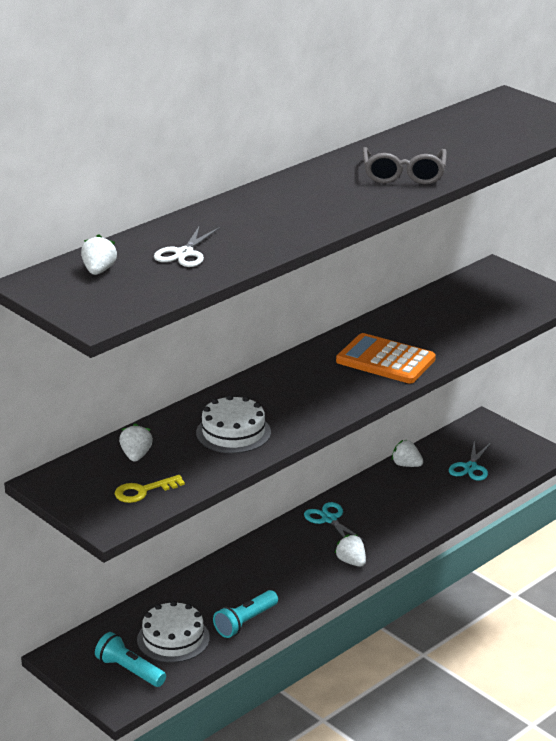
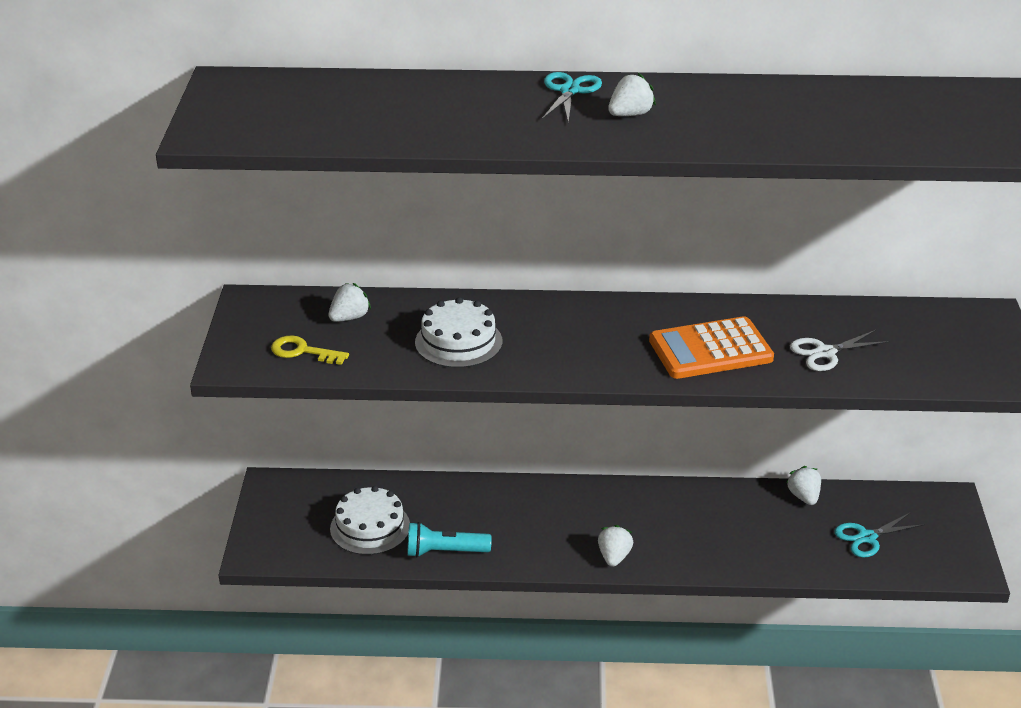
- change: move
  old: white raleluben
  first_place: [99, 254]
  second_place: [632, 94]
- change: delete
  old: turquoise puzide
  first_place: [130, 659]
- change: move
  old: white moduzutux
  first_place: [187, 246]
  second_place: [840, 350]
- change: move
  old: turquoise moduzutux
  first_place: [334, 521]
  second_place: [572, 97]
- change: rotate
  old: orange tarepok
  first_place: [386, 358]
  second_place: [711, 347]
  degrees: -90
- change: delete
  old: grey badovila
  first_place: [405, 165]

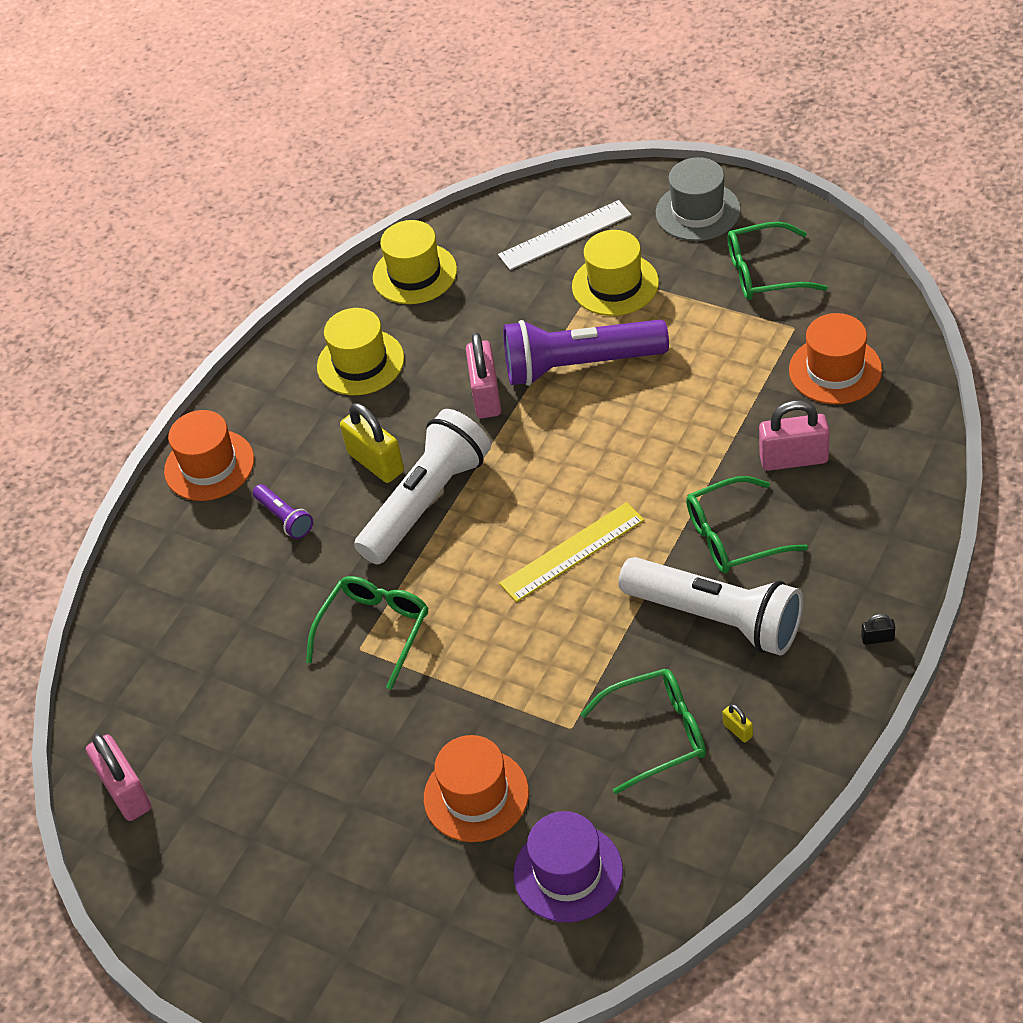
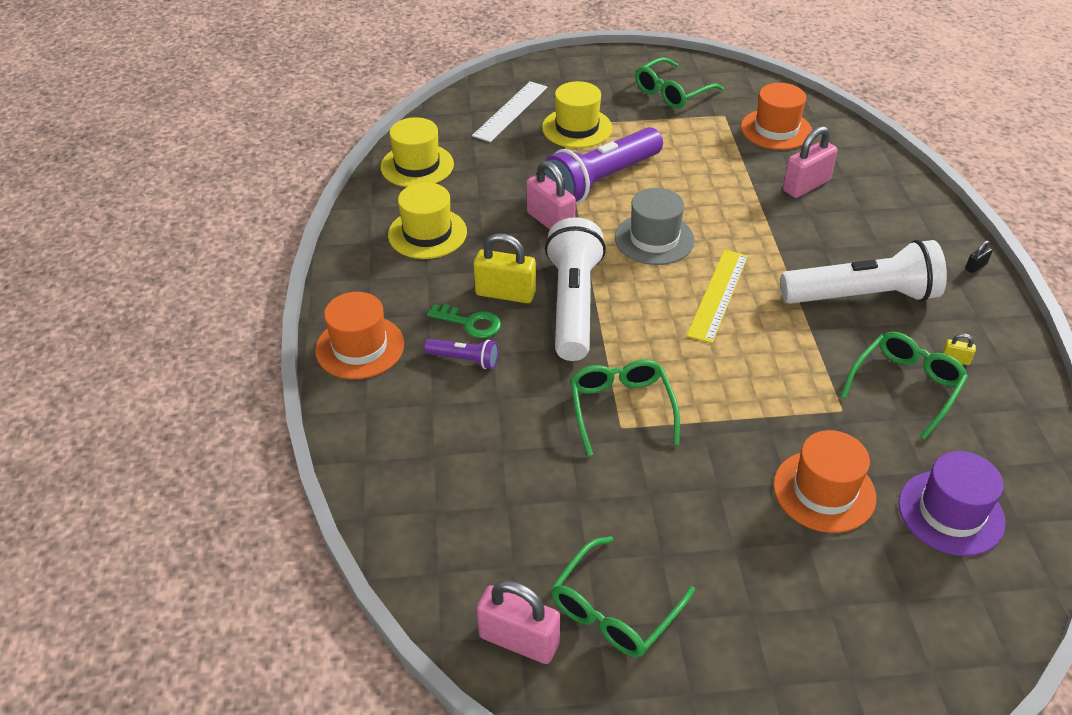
- change: move
  old: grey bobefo
  first_place: [698, 199]
  second_place: [655, 226]
- change: move
  old: green badovila
  first_place: [747, 525]
  second_place: [623, 596]
- change: insert
  new: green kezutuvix
  second_place: [464, 321]

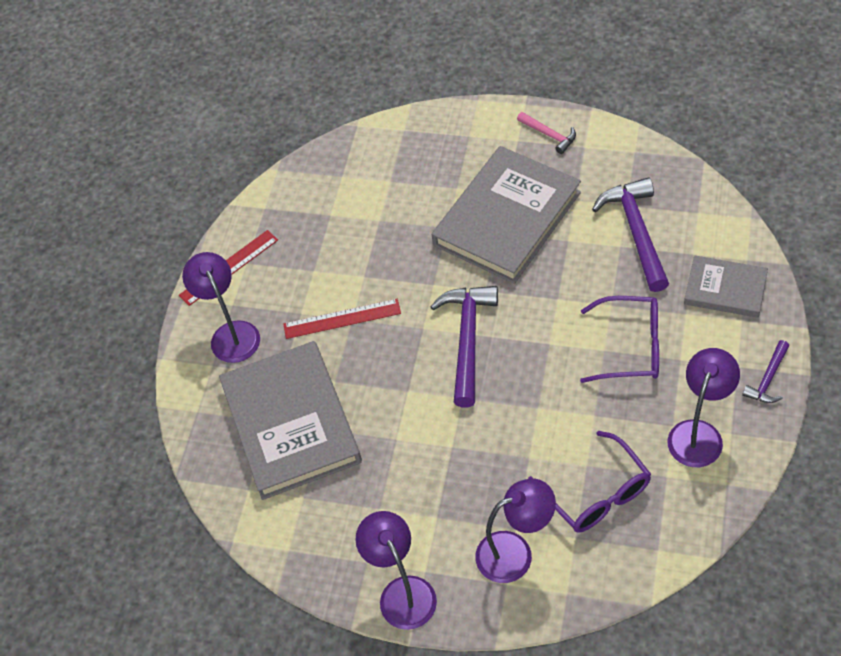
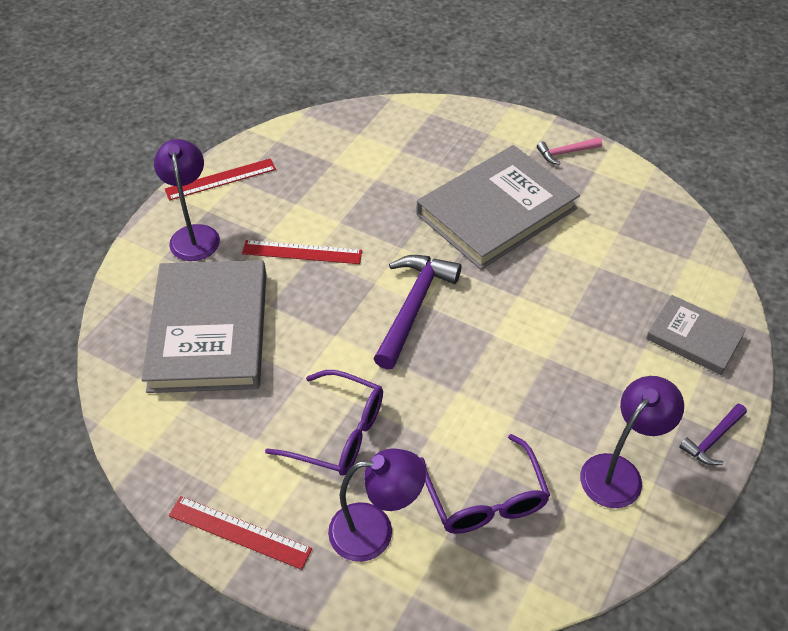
- change: replace
  old: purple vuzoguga
  new: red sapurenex
  first_place: [396, 570]
  second_place: [240, 533]
- change: rotate
  old: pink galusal
  first_place: [546, 133]
  second_place: [569, 151]
  degrees: 105
- change: move
  old: purple badovila
  first_place: [619, 339]
  second_place: [324, 423]
- change: delete
  old: purple galusal
  first_place: [630, 234]

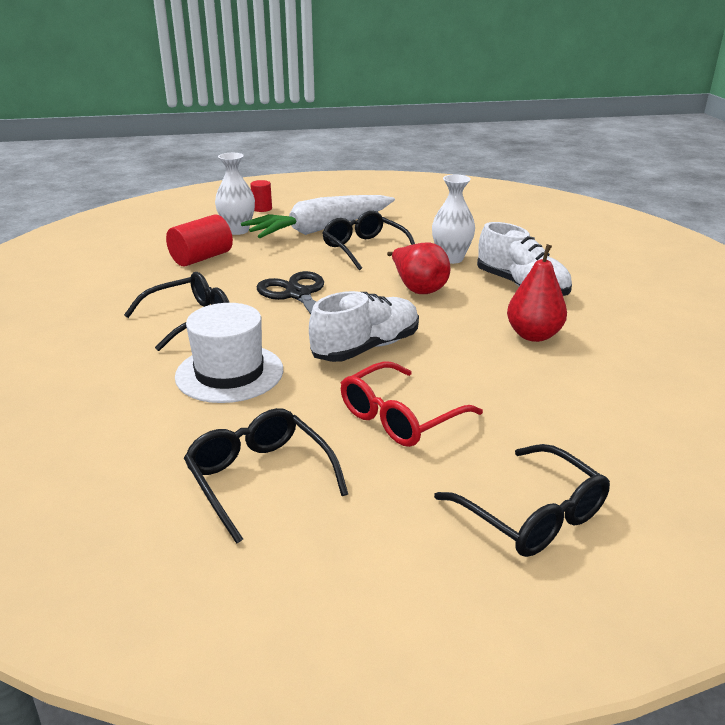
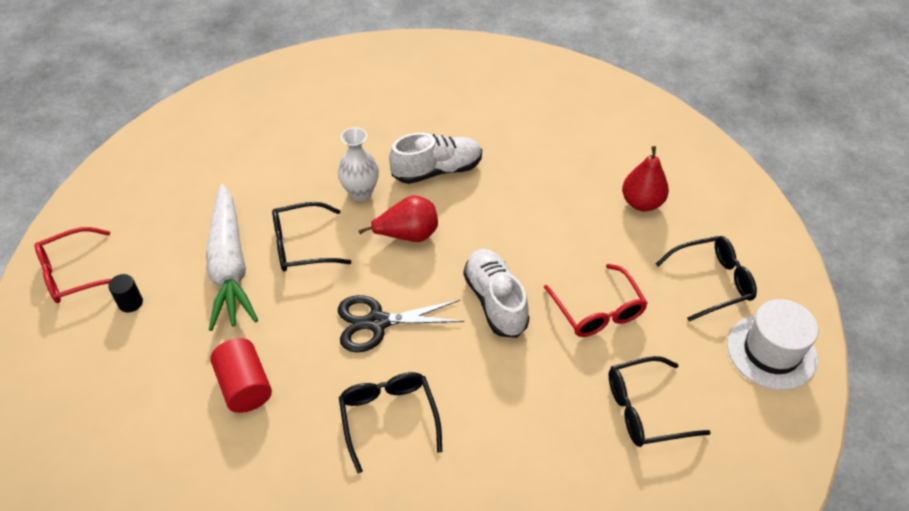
- change: move
  old: white bobefo
  first_place: [229, 353]
  second_place: [773, 344]
- change: delete
  old: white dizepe
  first_place: [235, 194]
- change: recolor
  old: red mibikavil
  new: black mibikavil
  first_place: [261, 196]
  second_place: [125, 293]
- change: move
  old: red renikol
  first_place: [537, 293]
  second_place: [645, 178]
- change: insert
  new: red badovila
  second_place: [72, 265]

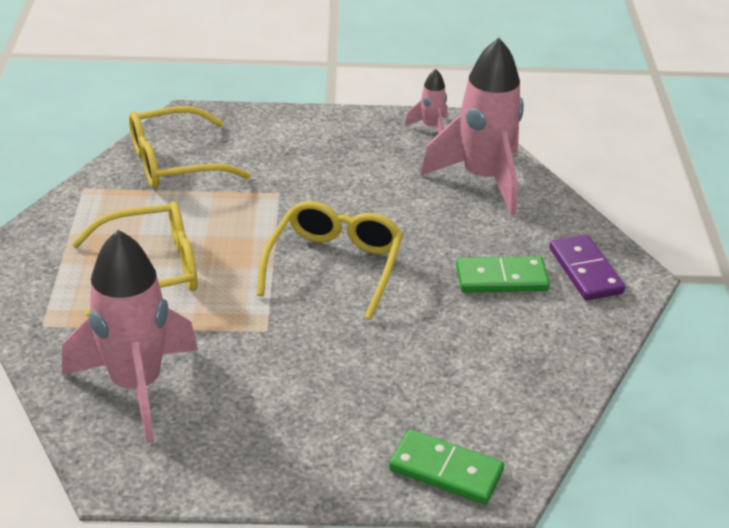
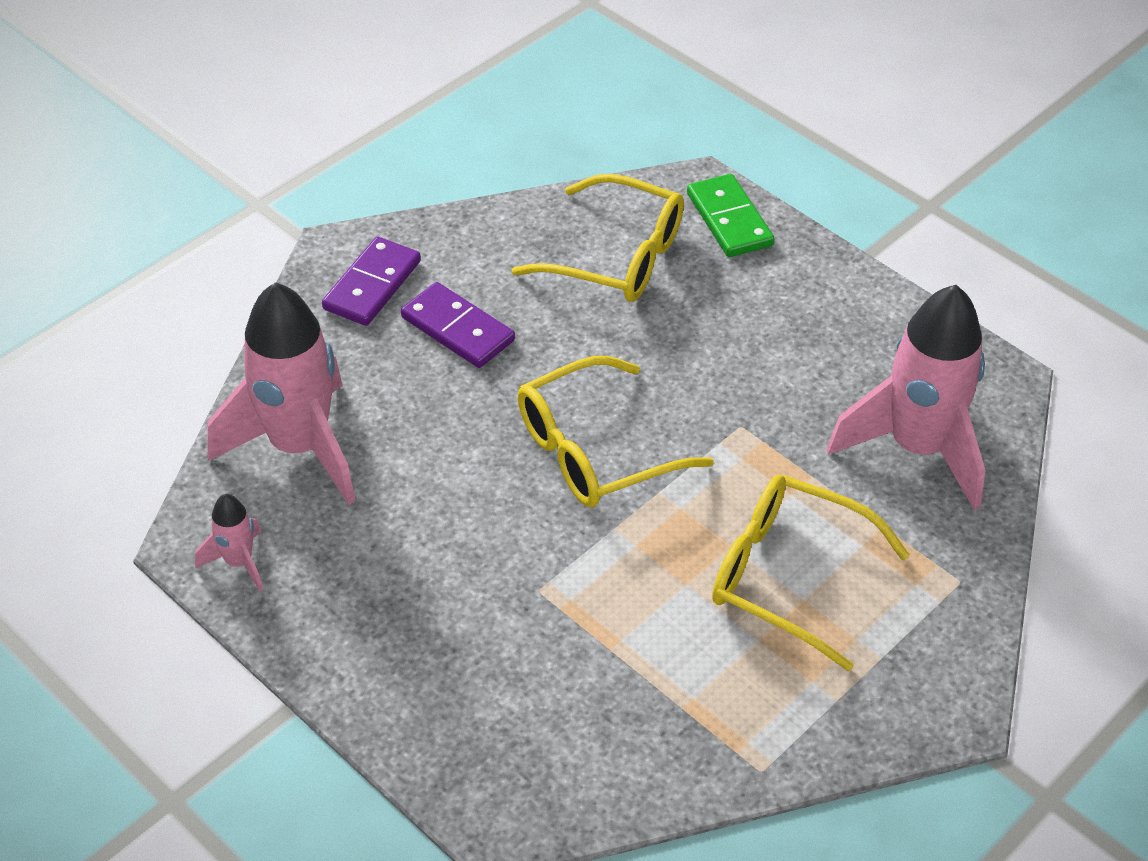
- change: move
  old: yellow badovila
  first_place: [190, 147]
  second_place: [598, 238]
- change: recolor
  old: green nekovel
  new: purple nekovel
  first_place: [503, 274]
  second_place: [458, 325]

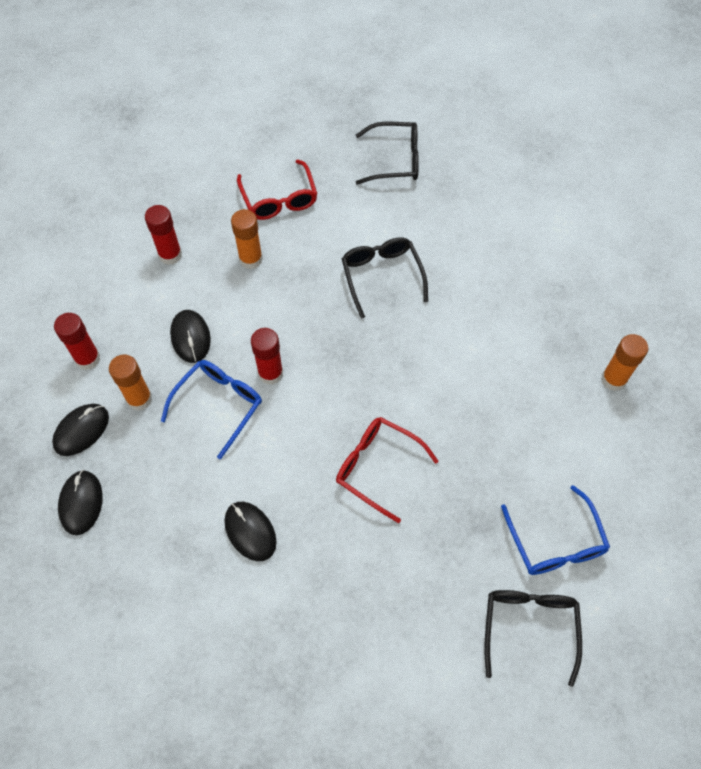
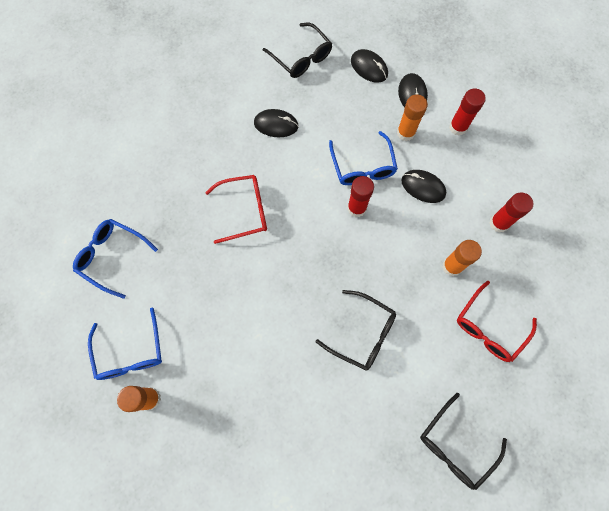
- change: rotate
  old: red badovila
  first_place: [277, 190]
  second_place: [497, 321]
  degrees: -75
- change: move
  old: black badovila
  first_place: [533, 638]
  second_place: [297, 50]
- change: insert
  new: blue badovila
  second_place: [125, 344]

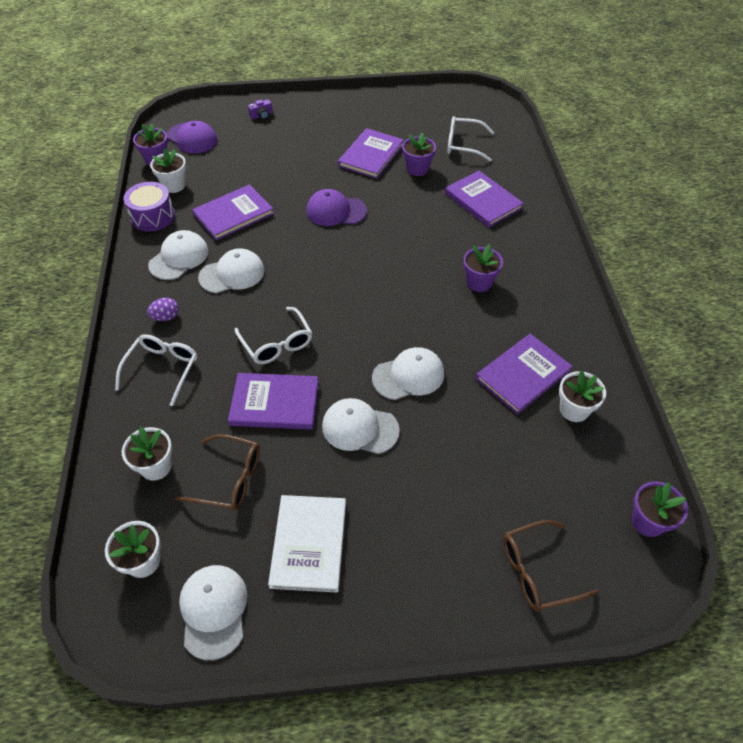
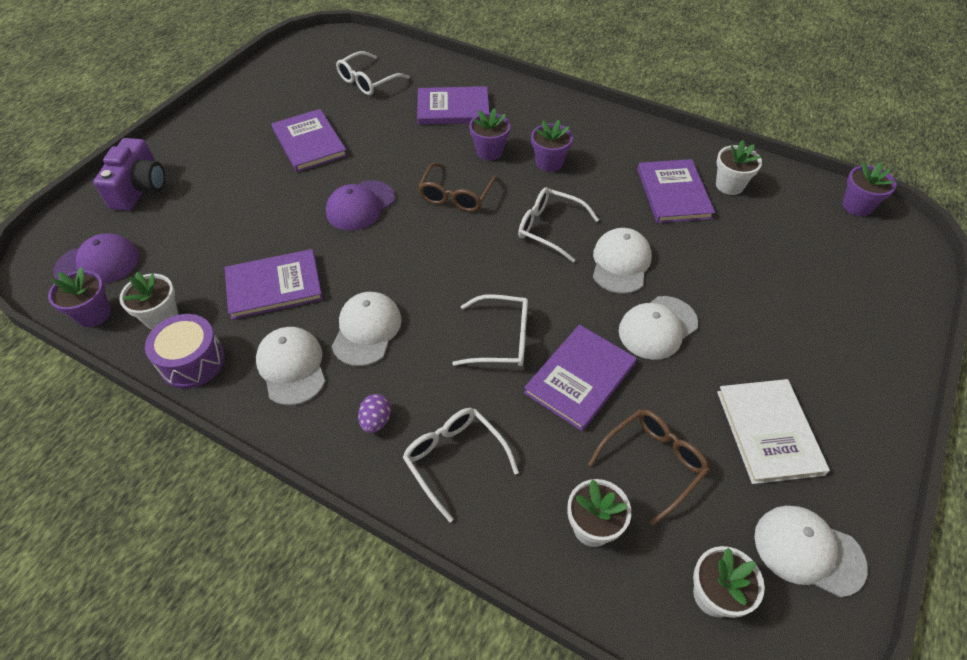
- change: rotate
  old: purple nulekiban
  first_place: [233, 212]
  second_place: [273, 284]
  degrees: 75
- change: resize
  old: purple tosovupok
  first_place: [260, 109]
  second_place: [129, 174]
  factor: 2.17
- change: rotate
  old: white nulekiban
  first_place: [307, 543]
  second_place: [773, 431]
  degrees: 45
- change: move
  old: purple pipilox
  first_place: [419, 154]
  second_place: [489, 134]
- change: move
  old: brown badovila
  first_place: [550, 565]
  second_place: [457, 187]
- change: insert
  new: white badovila
  second_place: [558, 224]

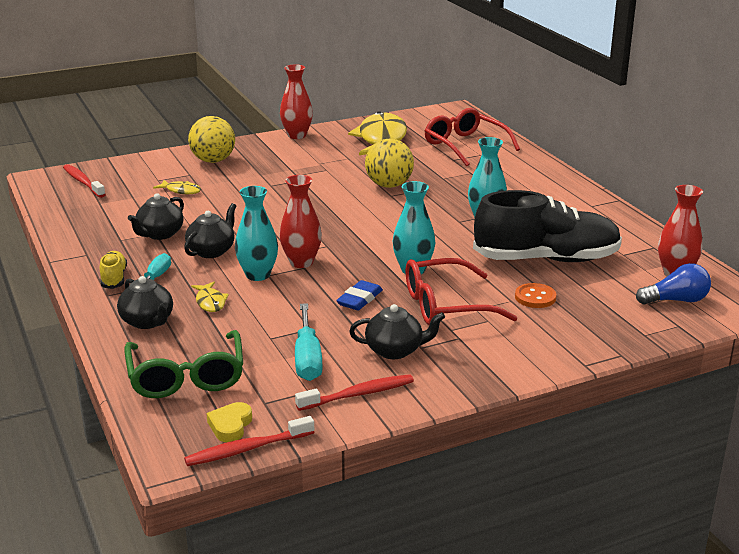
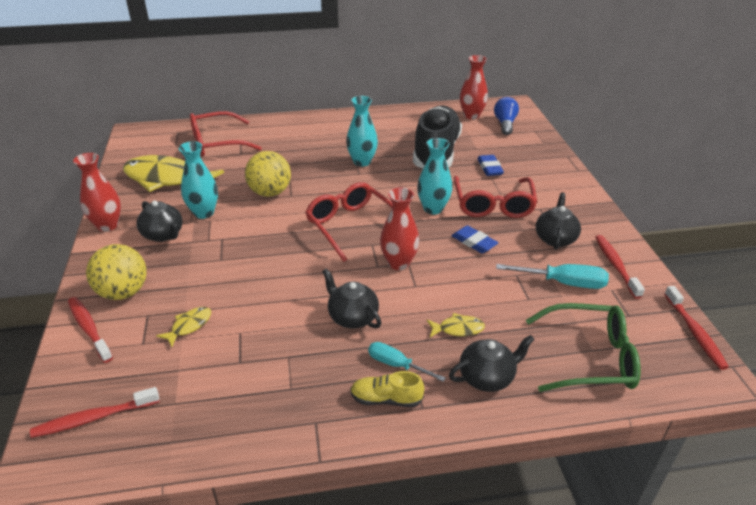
- change: move
  old: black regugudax
  first_place: [156, 216]
  second_place: [159, 221]
- change: delete
  old: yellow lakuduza
  first_place: [229, 422]
- change: move
  old: turquoise dizepe
  first_place: [256, 233]
  second_place: [198, 180]
- change: replace
  old: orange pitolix
  new: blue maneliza
  first_place: [535, 295]
  second_place: [490, 165]
- change: insert
  new: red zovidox
  second_place: [90, 330]
- change: insert
  new: red badovila
  second_place: [349, 222]

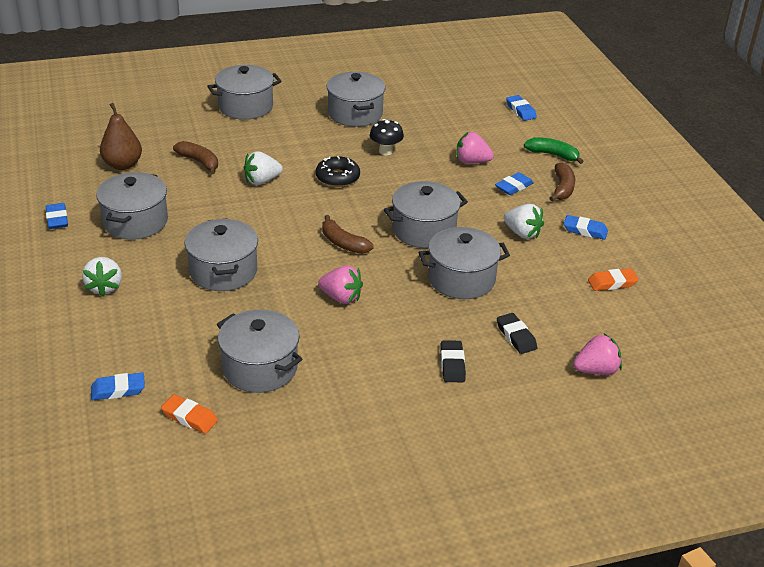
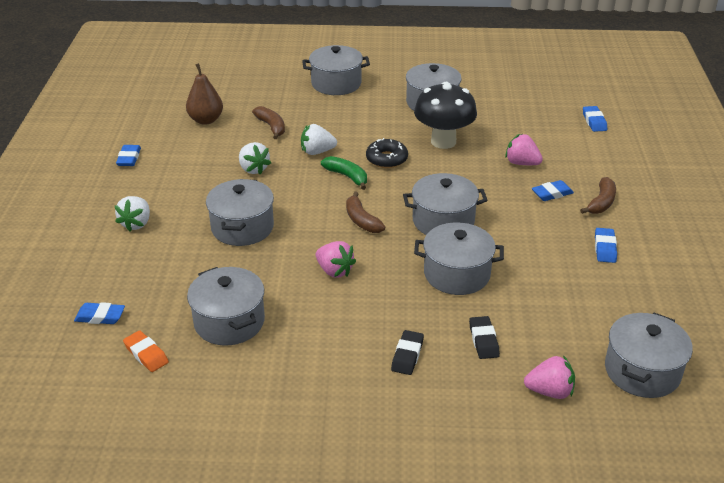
- change: move
  old: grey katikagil
  first_place: [132, 206]
  second_place: [649, 355]
- change: resize
  old: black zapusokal
  first_place: [387, 137]
  second_place: [445, 115]
  factor: 1.9
- change: move
  old: white raleluben
  first_place: [524, 221]
  second_place: [255, 158]
- change: move
  old: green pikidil
  first_place: [554, 150]
  second_place: [344, 173]
- change: rotate
  old: blue maneliza
  first_place: [586, 227]
  second_place: [606, 245]
  degrees: 60
- change: delete
  old: orange maneliza
  first_place: [613, 280]

